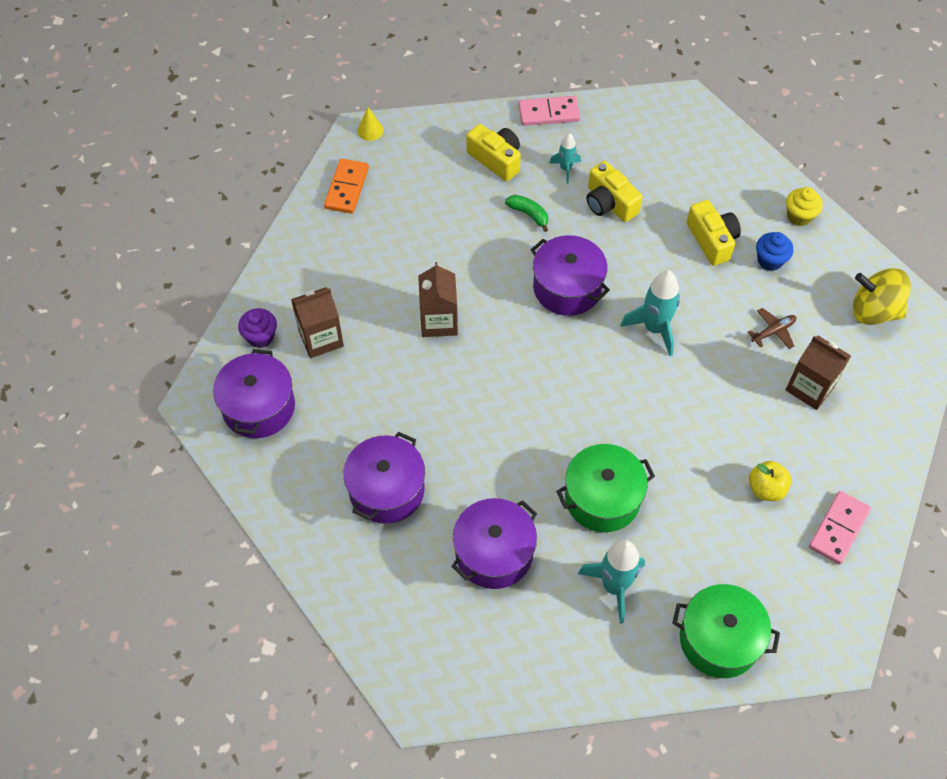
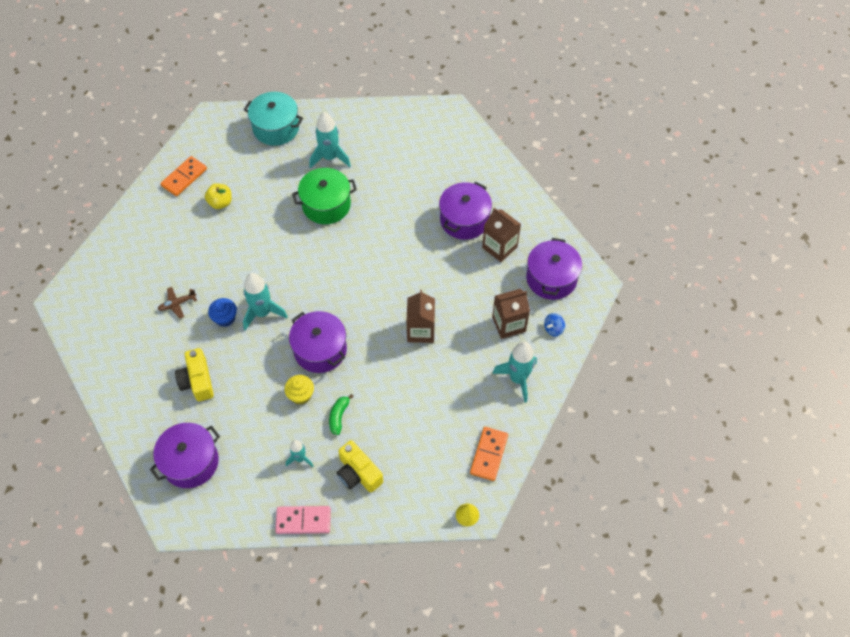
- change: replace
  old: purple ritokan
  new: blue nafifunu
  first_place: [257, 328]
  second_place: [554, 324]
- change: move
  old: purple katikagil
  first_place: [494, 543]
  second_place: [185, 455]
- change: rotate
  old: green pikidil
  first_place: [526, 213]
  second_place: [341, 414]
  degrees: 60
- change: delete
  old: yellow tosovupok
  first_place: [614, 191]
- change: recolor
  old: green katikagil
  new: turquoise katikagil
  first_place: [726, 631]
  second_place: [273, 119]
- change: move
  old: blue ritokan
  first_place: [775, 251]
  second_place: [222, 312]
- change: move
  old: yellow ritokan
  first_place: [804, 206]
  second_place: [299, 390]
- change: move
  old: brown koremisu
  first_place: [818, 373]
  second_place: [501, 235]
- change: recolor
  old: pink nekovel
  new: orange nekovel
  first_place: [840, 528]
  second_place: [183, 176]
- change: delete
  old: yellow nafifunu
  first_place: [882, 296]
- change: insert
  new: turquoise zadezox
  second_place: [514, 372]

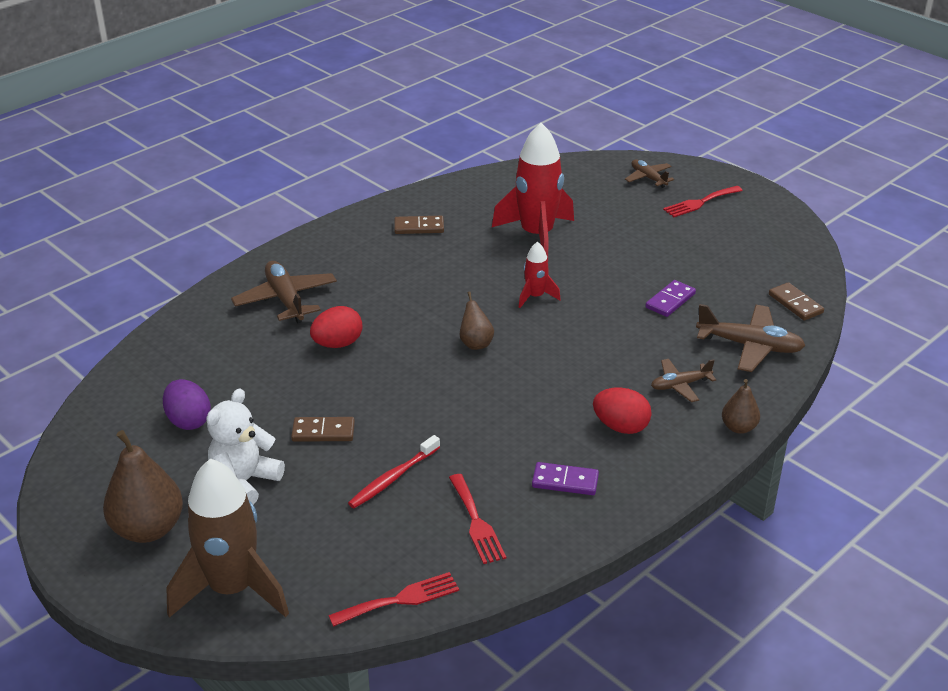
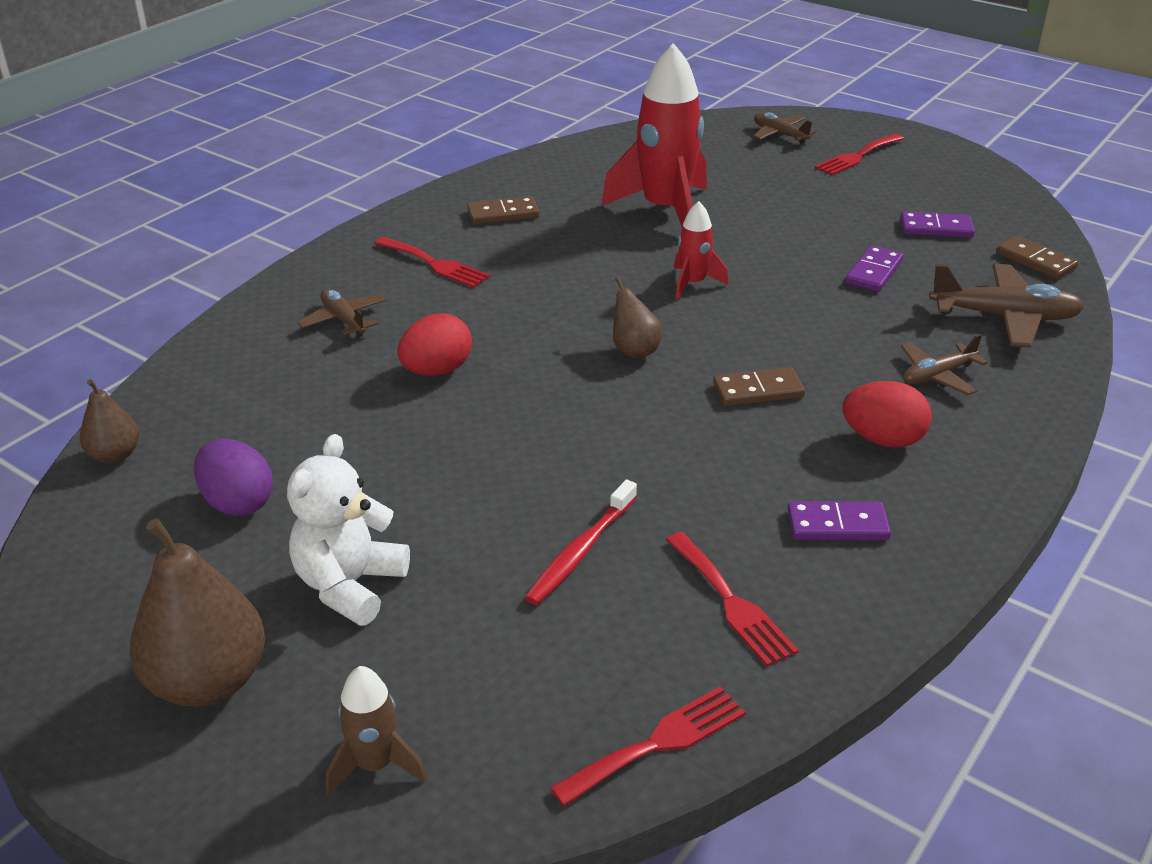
- change: resize
  old: brown zadezox
  first_place: [227, 538]
  second_place: [376, 731]
  factor: 0.49
- change: resize
  old: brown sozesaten
  first_place: [284, 292]
  second_place: [341, 312]
  factor: 0.6
- change: move
  old: brown nekovel
  first_place: [323, 429]
  second_place: [759, 386]
- change: move
  old: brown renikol
  first_place: [741, 406]
  second_place: [109, 421]
- change: insert
  new: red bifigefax
  second_place: [432, 262]
- change: insert
  new: purple nekovel
  second_place: [937, 224]

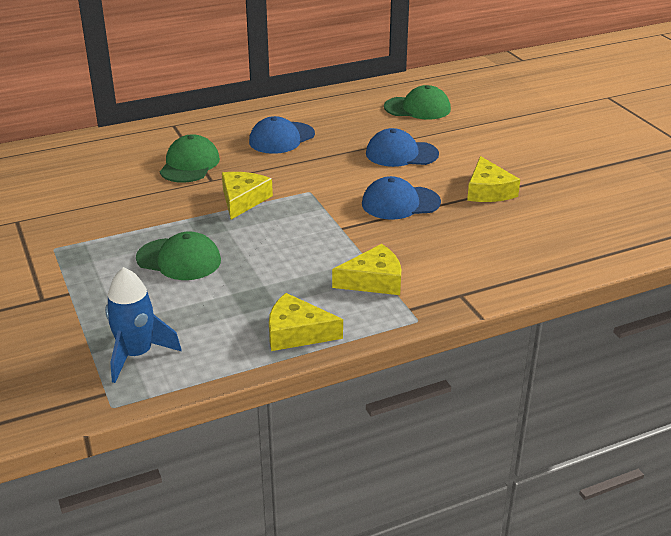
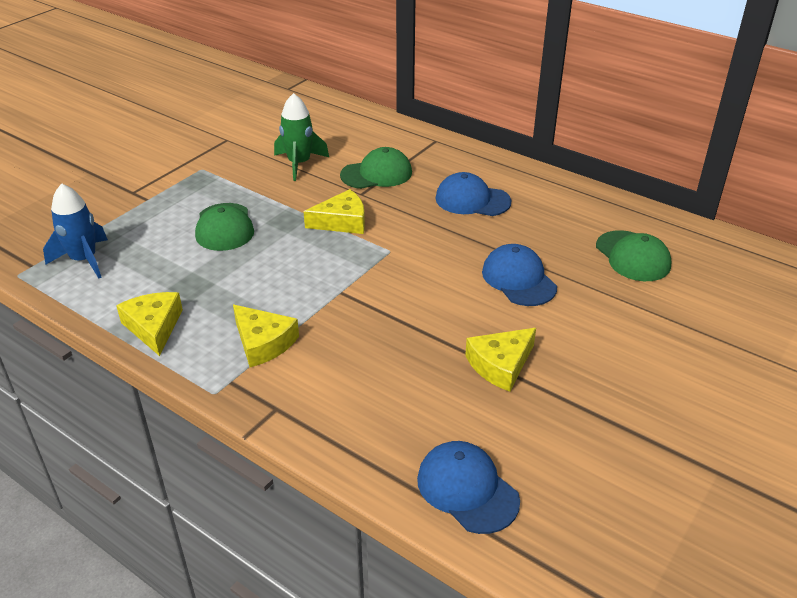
- change: move
  old: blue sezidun
  first_place: [401, 197]
  second_place: [468, 487]
- change: insert
  new: green zadezox
  second_place: [301, 137]

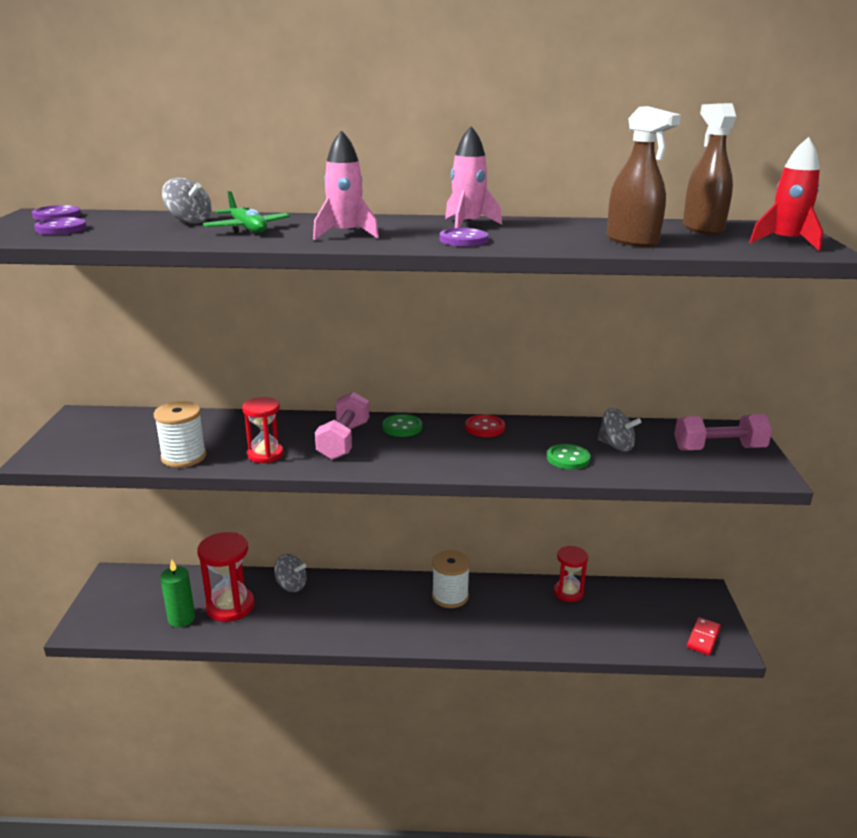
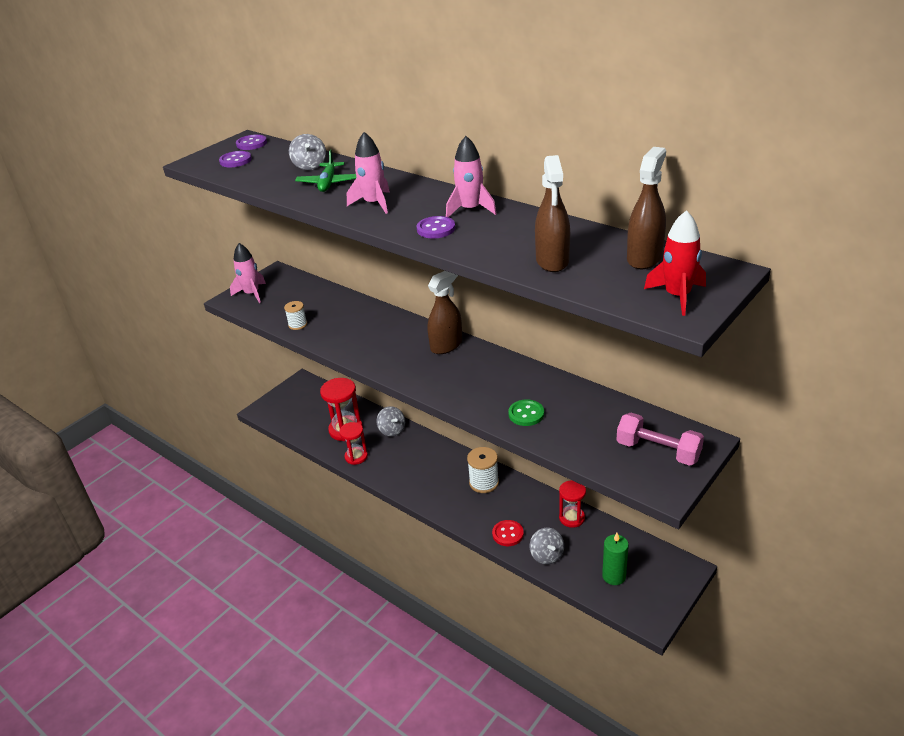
- change: resize
  old: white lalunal
  first_place: [180, 434]
  second_place: [295, 315]
  factor: 0.62
- change: move
  old: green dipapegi
  first_place: [177, 593]
  second_place: [615, 559]
- change: move
  old: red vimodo
  first_place: [263, 430]
  second_place: [353, 443]
- change: delete
  old: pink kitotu
  first_place: [342, 425]
- change: replace
  old: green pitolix
  new: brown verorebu
  first_place: [402, 425]
  second_place: [445, 312]
- change: move
  old: red pitolix
  first_place: [485, 425]
  second_place: [508, 533]
- change: move
  old: grey nafifunu
  first_place: [619, 430]
  second_place: [546, 546]
- change: delete
  old: red nekovel
  first_place: [704, 636]
- change: insert
  new: pink zadezox
  second_place: [248, 273]

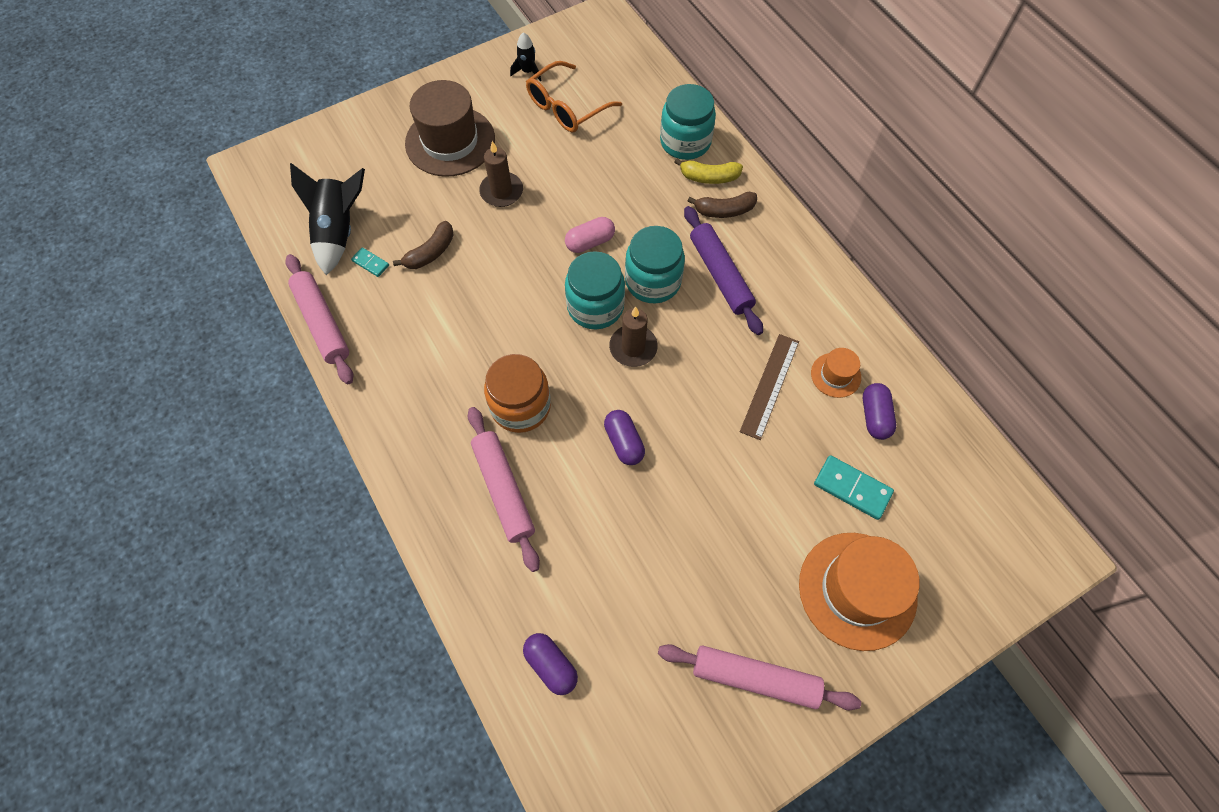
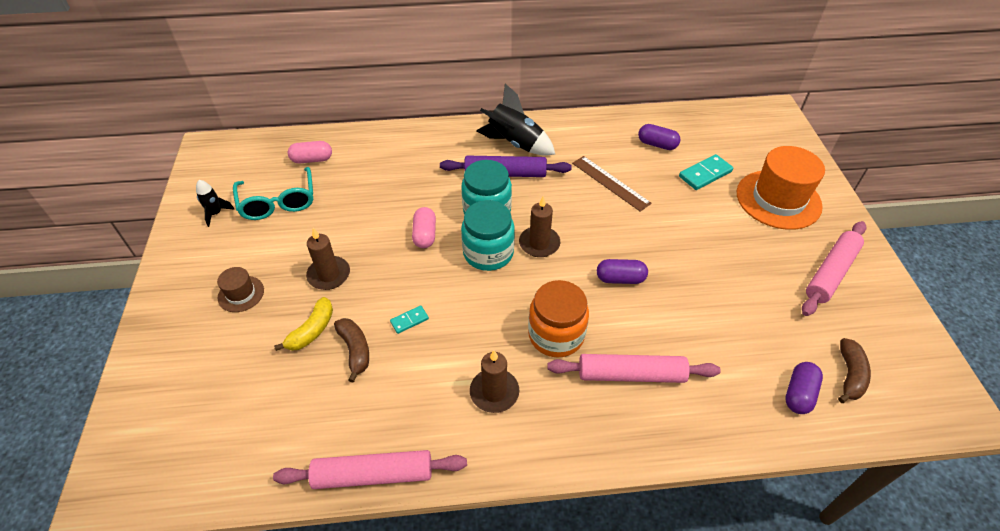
- change: move
  old: black zadezox
  first_place: [327, 219]
  second_place: [515, 120]
- change: move
  old: turquoise nekovel
  first_place: [370, 262]
  second_place: [409, 319]
- change: resize
  old: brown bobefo
  first_place: [450, 128]
  second_place: [240, 289]
  factor: 0.48
- change: rotate
  old: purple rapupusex
  first_place: [550, 664]
  second_place: [804, 388]
  degrees: -45
- change: recolor
  old: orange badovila
  new: turquoise badovila
  first_place: [574, 96]
  second_place: [273, 193]
- change: delete
  old: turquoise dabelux
  first_place: [688, 122]
- change: move
  old: yellow pikidil
  first_place: [709, 171]
  second_place: [303, 324]
- change: move
  old: brown pikidil
  first_place: [722, 205]
  second_place: [854, 370]
- change: delete
  old: orange bobefo
  first_place: [836, 373]
- change: insert
  new: pink rapupusex
  second_place: [310, 152]
- change: insert
  new: brown dipapegi
  second_place: [494, 381]

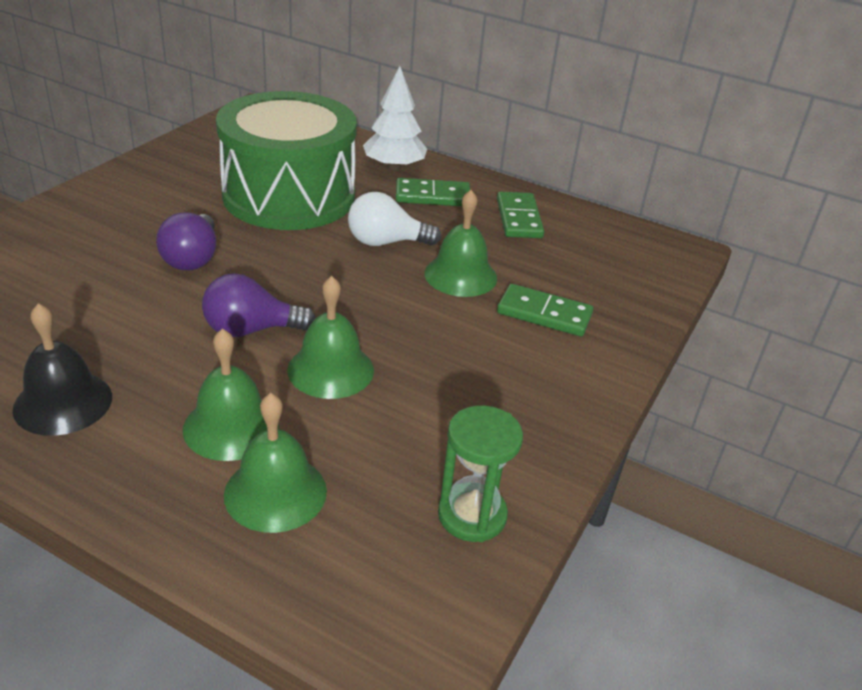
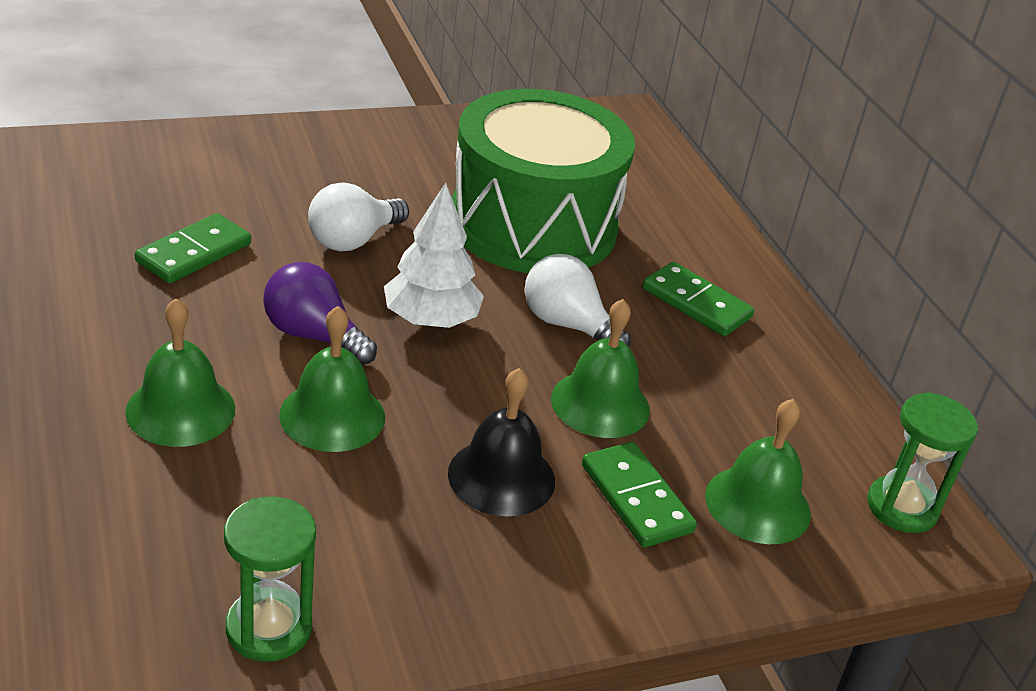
- change: move
  old: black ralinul
  first_place: [62, 369]
  second_place: [501, 442]
- change: recolor
  old: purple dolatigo
  new: white dolatigo
  first_place: [186, 241]
  second_place: [358, 216]
- change: move
  old: green ralinul
  first_place: [275, 463]
  second_place: [758, 471]
- change: move
  old: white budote
  first_place: [395, 118]
  second_place: [434, 255]
- change: move
  old: green nekovel
  first_place: [520, 215]
  second_place: [193, 248]
- change: insert
  new: green vimodo
  second_place: [922, 462]

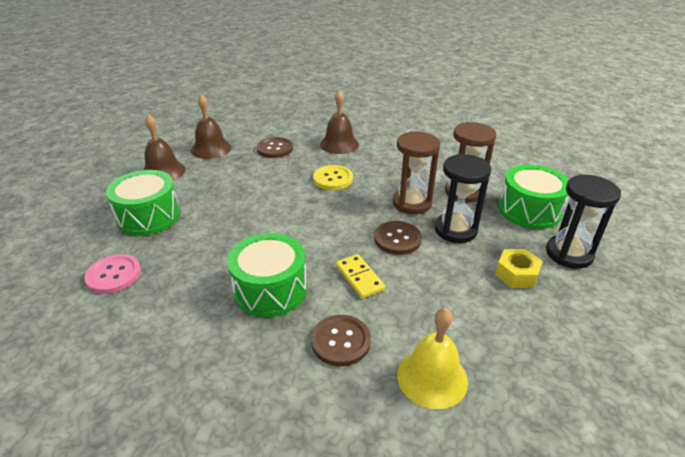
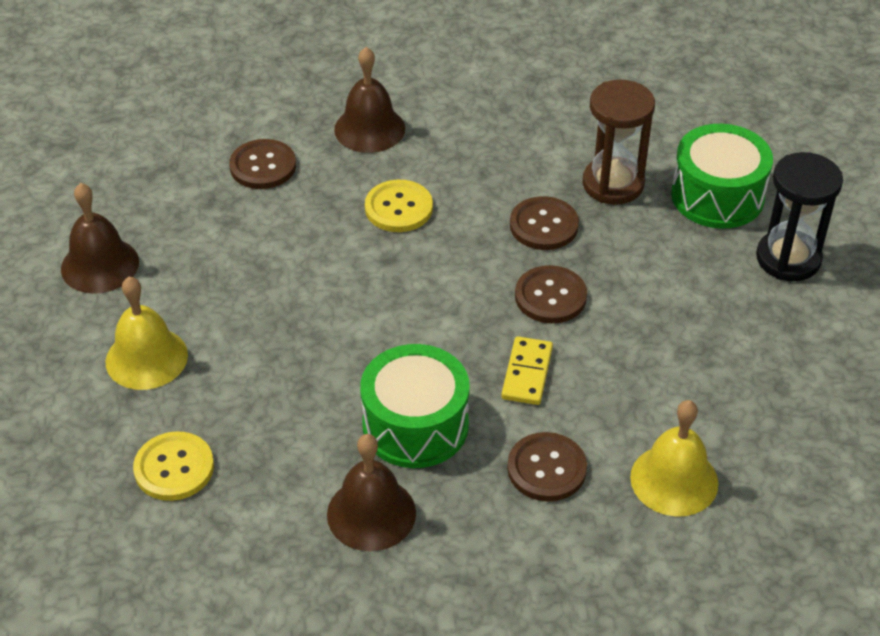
- change: recolor
  old: pink pitolix
  new: yellow pitolix
  first_place: [112, 274]
  second_place: [173, 466]
- change: replace
  old: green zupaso
  new: yellow ralinul
  first_place: [143, 203]
  second_place: [146, 333]
- change: move
  old: brown ralinul
  first_place: [211, 126]
  second_place: [371, 492]
- change: rotate
  old: yellow nekovel
  first_place: [360, 276]
  second_place: [527, 370]
  degrees: 60
- change: replace
  old: brown vimodo
  new: brown pitolix
  first_place: [416, 172]
  second_place: [544, 223]
- change: delete
  old: black vimodo
  first_place: [463, 198]
- change: delete
  old: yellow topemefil
  first_place: [519, 268]

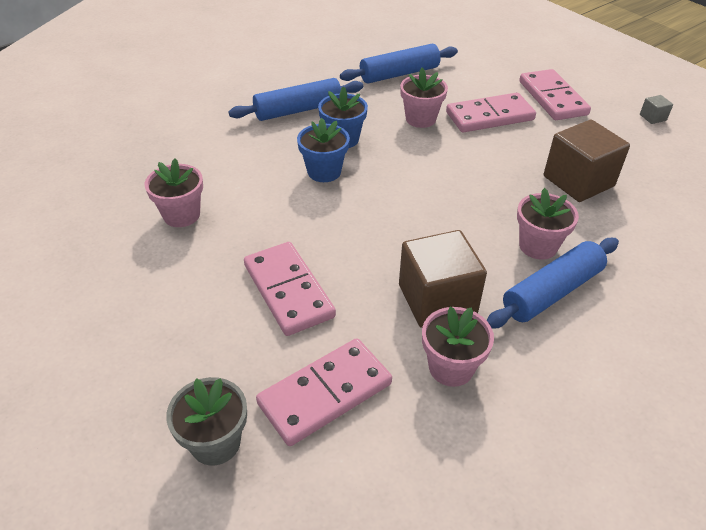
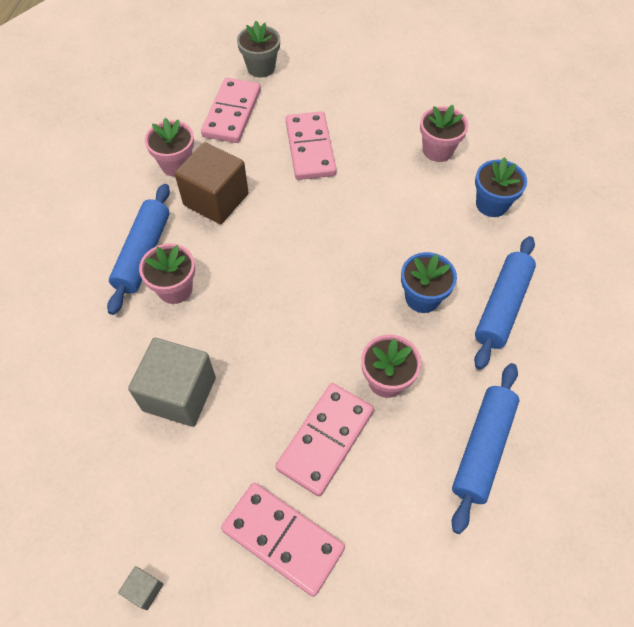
- change: rotate
  old: pink nekovel
  first_place: [290, 289]
  second_place: [311, 145]
  degrees: 60
- change: move
  old: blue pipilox
  first_place: [323, 150]
  second_place: [501, 187]
- change: recolor
  old: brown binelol
  new: grey binelol
  first_place: [587, 161]
  second_place: [172, 382]

